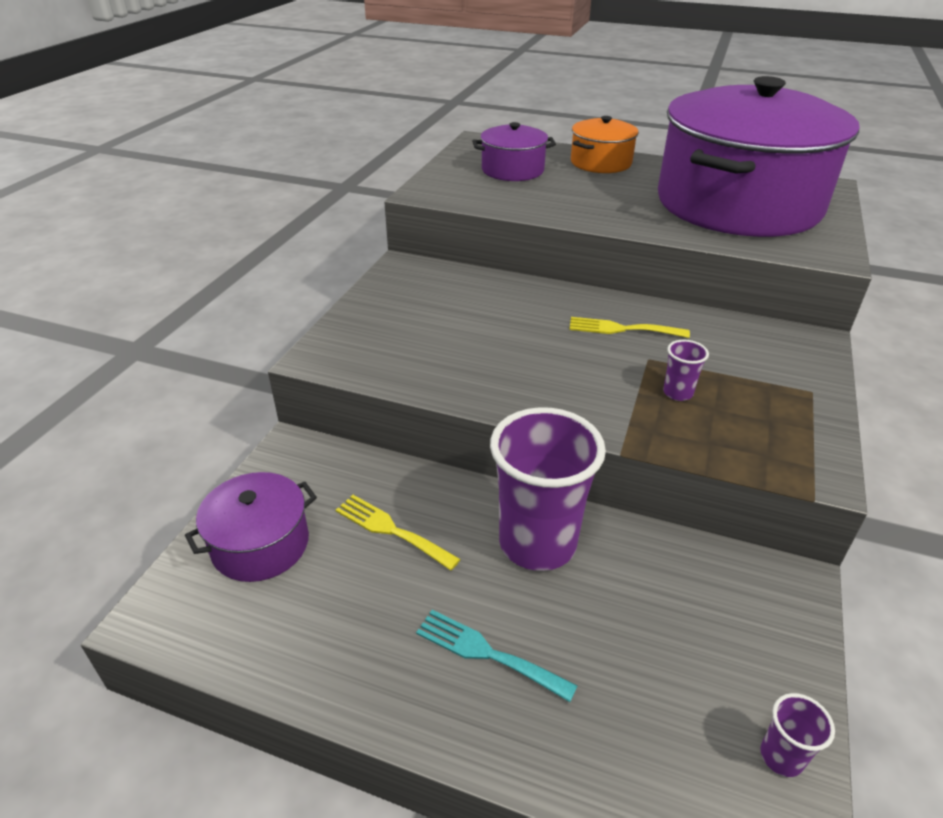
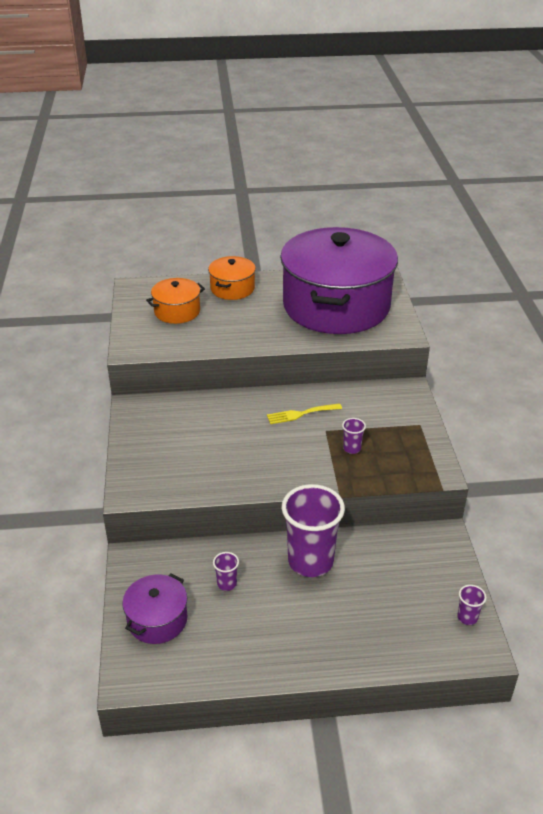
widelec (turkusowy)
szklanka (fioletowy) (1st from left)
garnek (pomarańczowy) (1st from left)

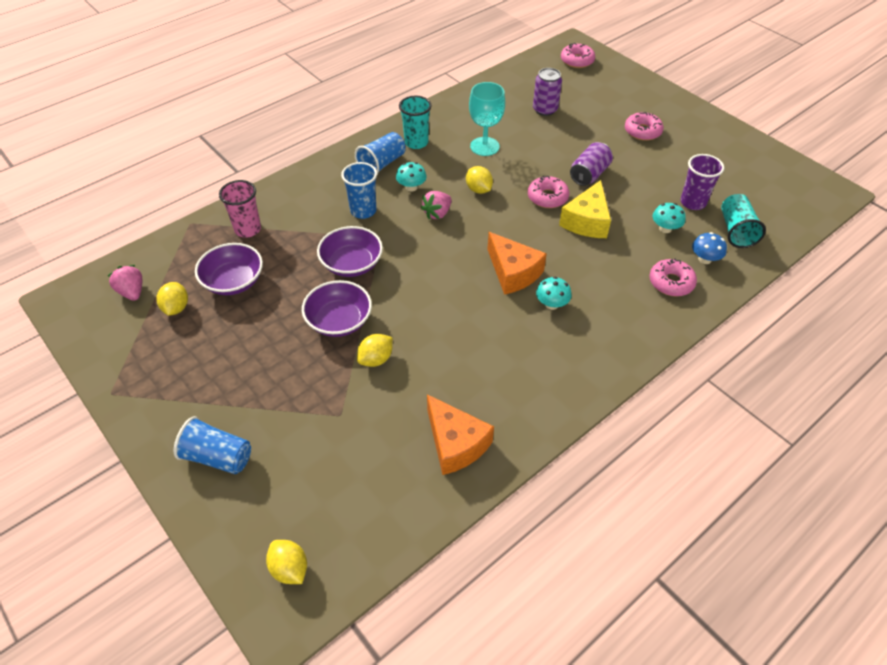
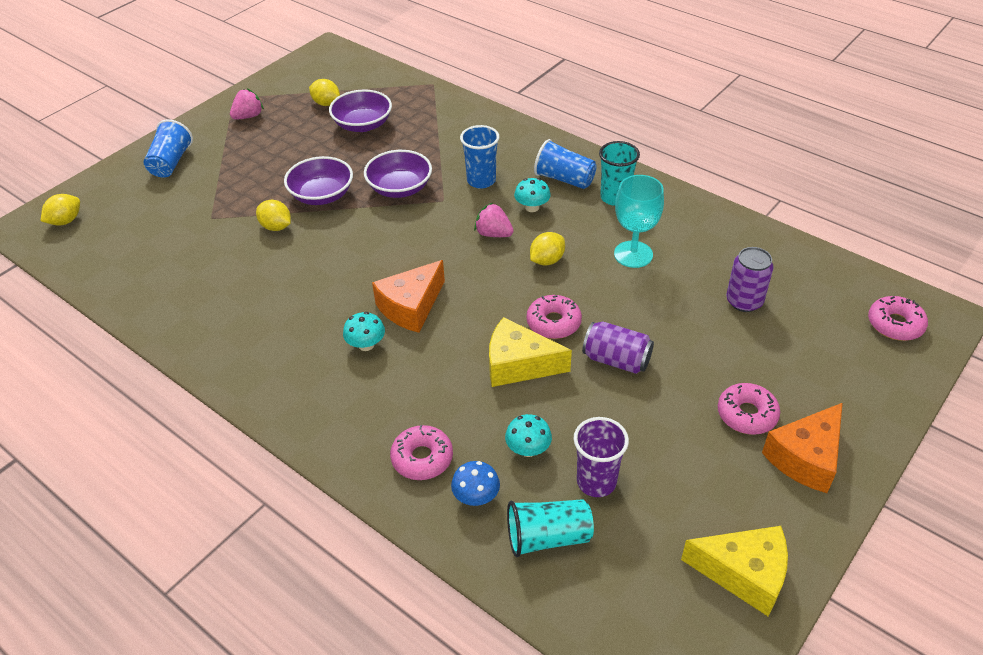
szklanka (różowy)
ser (żółty) (2nd from left)
truskawka (różowy) (1st from left)
ser (pomarańczowy) (2nd from left)
cytryna (żółty) (3rd from left)

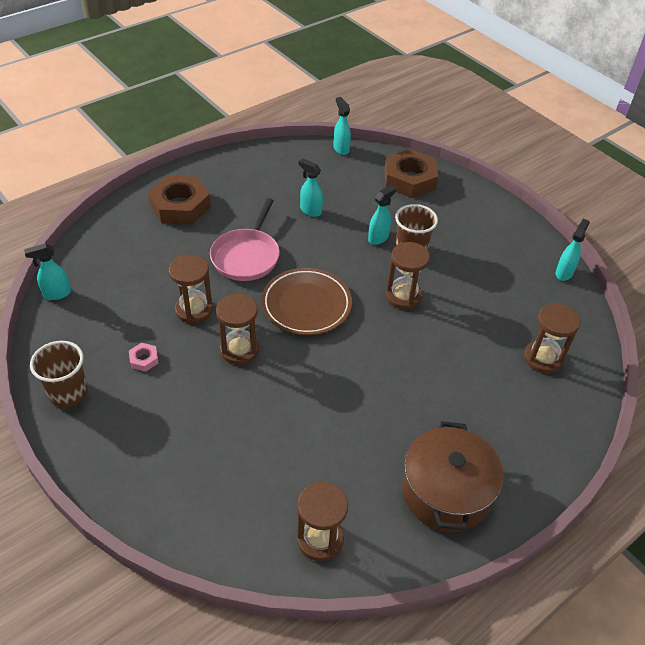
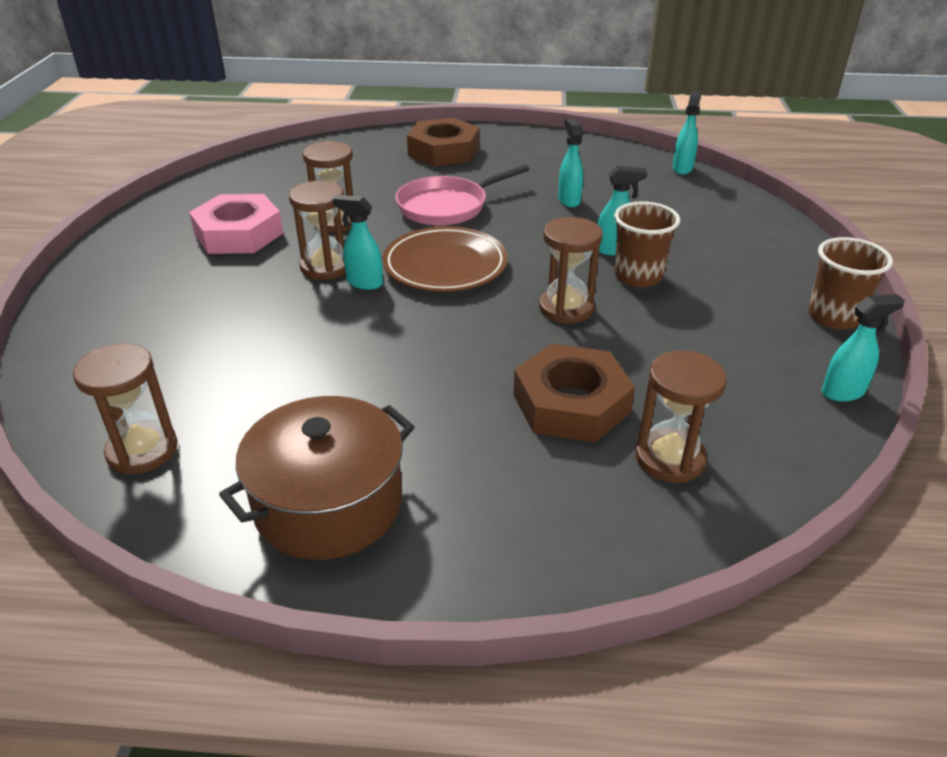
spryskiwacz (turkusowy) (1st from left)
szklanka (brązowy) (2nd from left)
nakrętka (brązowy) (2nd from left)
nakrętka (różowy)

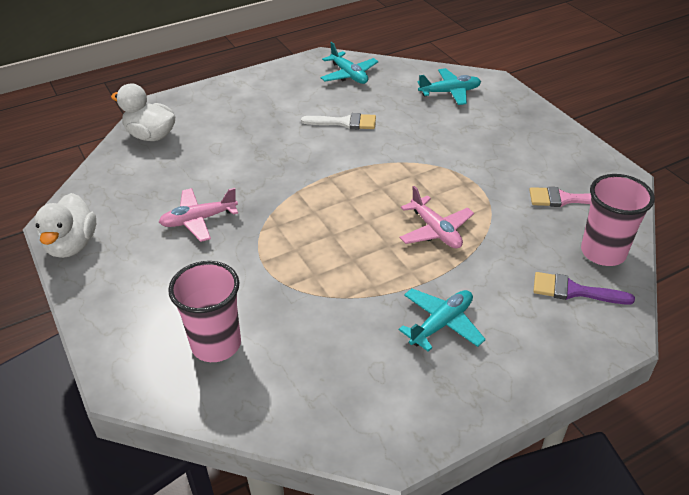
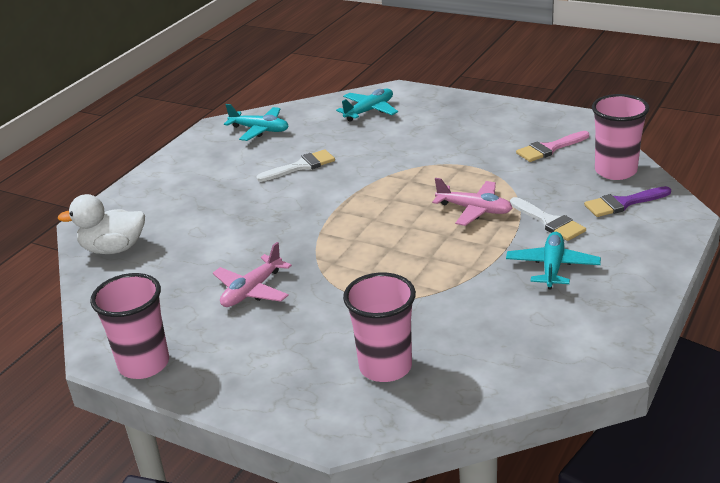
pędzel (biały) (2nd from left)
szklanka (różowy) (1st from left)

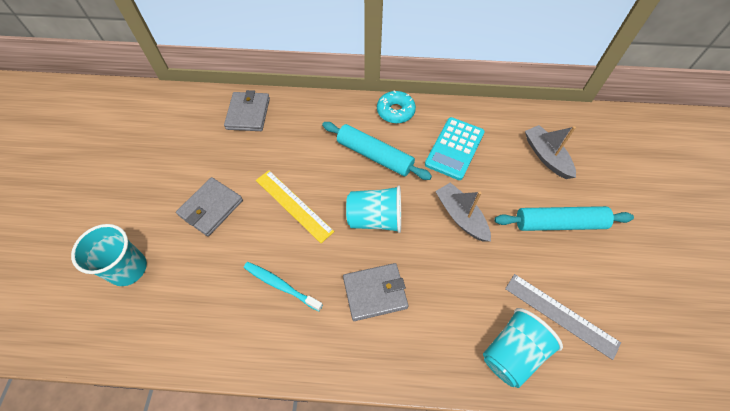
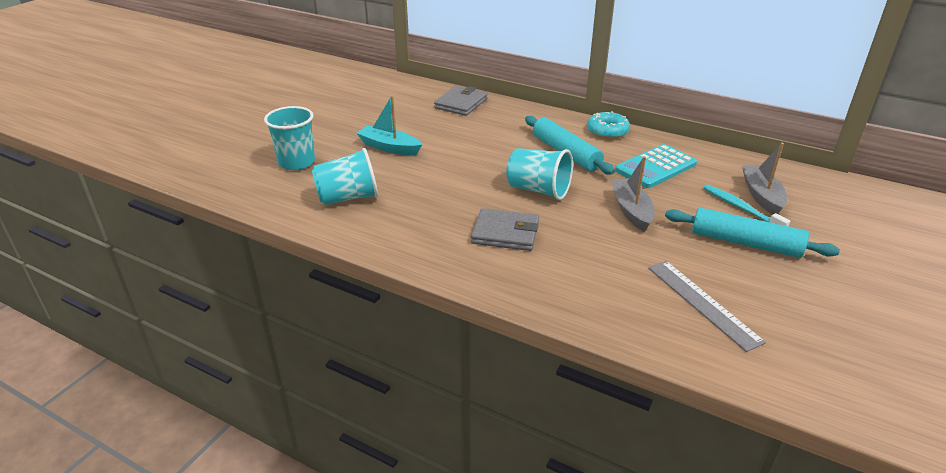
linijka (żółty)
szczoteczka do zębów (turkusowy)
szklanka (turkusowy) (2nd from left)
łódka (turkusowy)

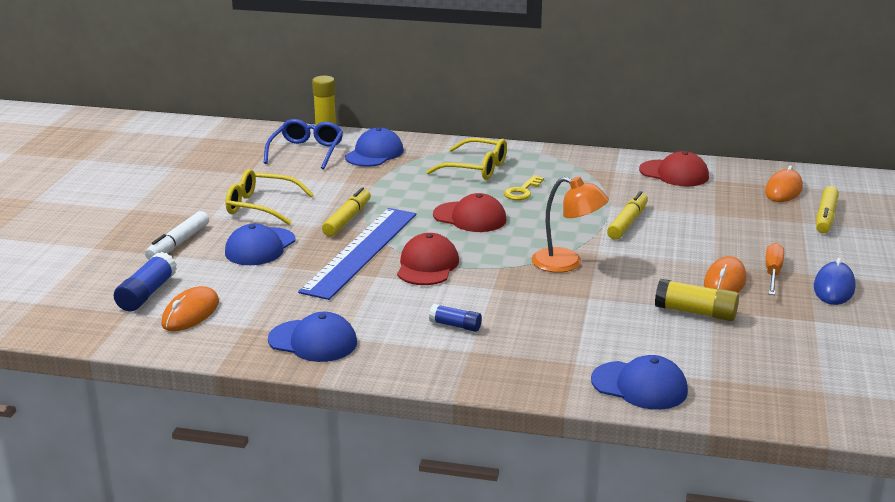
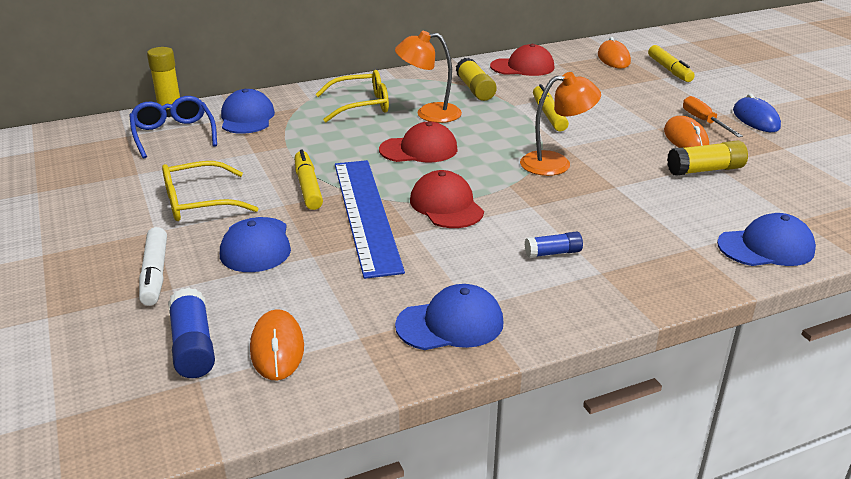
klej w sztyfcie (żółty) (2nd from left)
lampka (pomarańczowy) (1st from left)

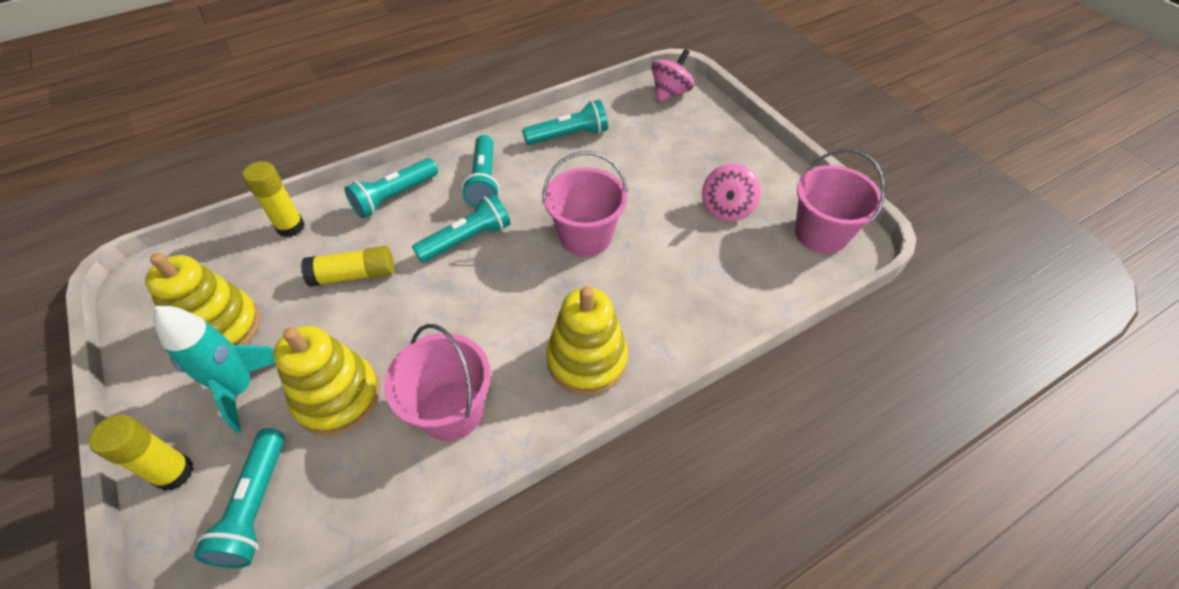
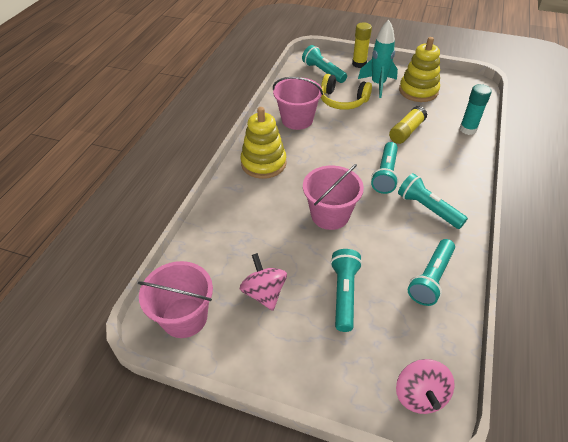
latarka (turkusowy) (2nd from left)
słuchawki (żółty)
klej w sztyfcie (turkusowy)

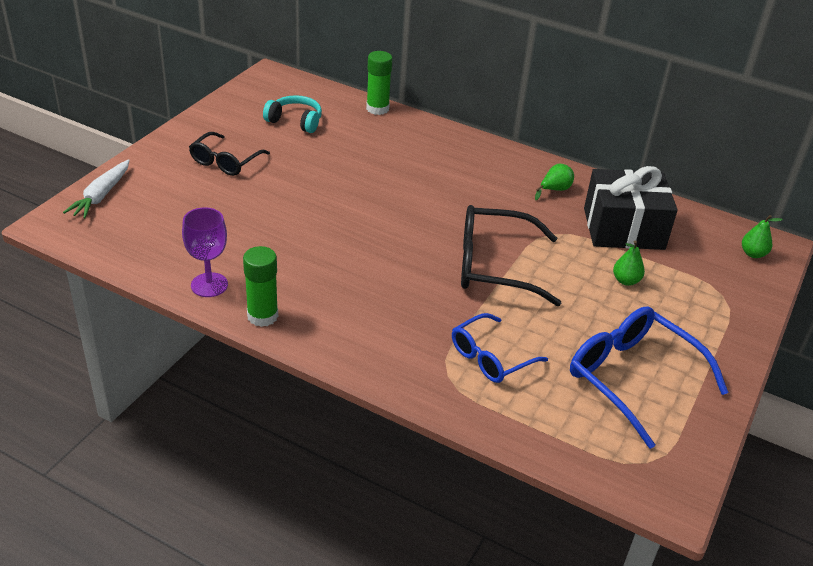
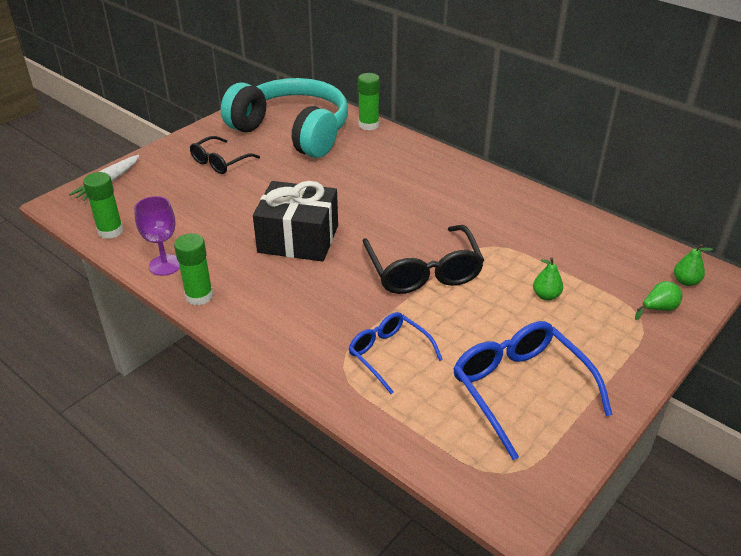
klej w sztyfcie (zielony) (1st from left)
gruszka (zielony) (2nd from left)
prezent (czarny)
okulary (niebieski) (1st from left)
okulary (czarny) (2nd from left)
słuchawki (turkusowy)

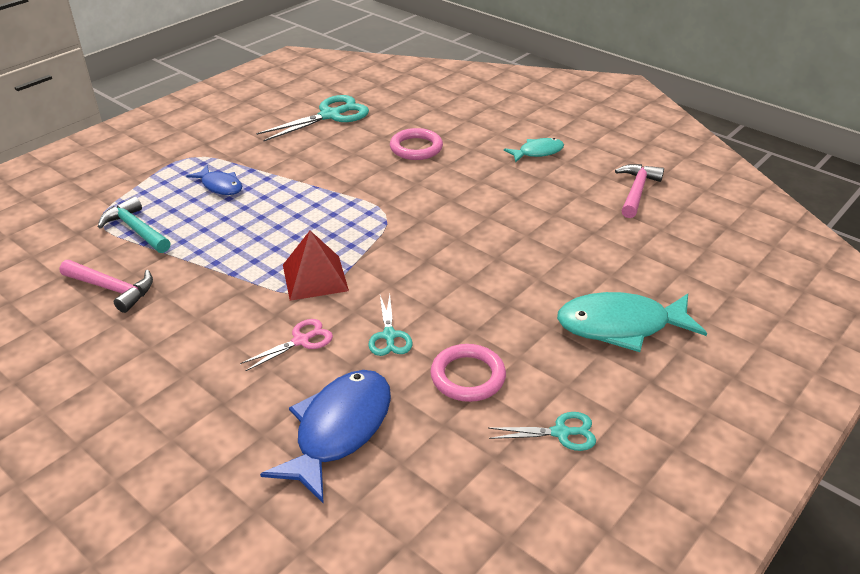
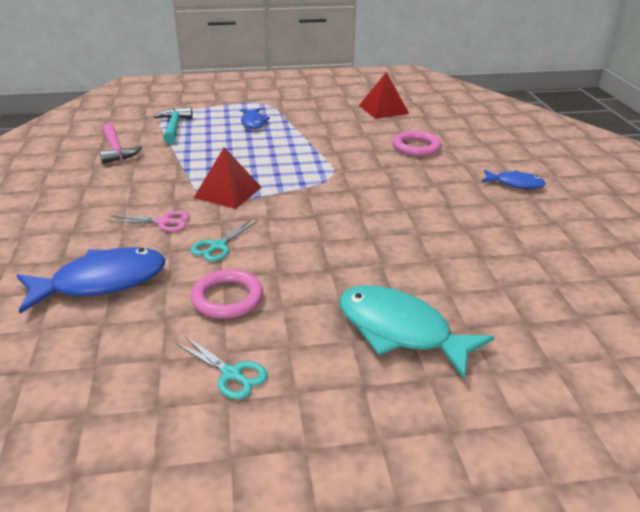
młotek (różowy) (2nd from left in the first image)
piramida (czerwony) (2nd from left)
ryba (niebieski) (3rd from left)

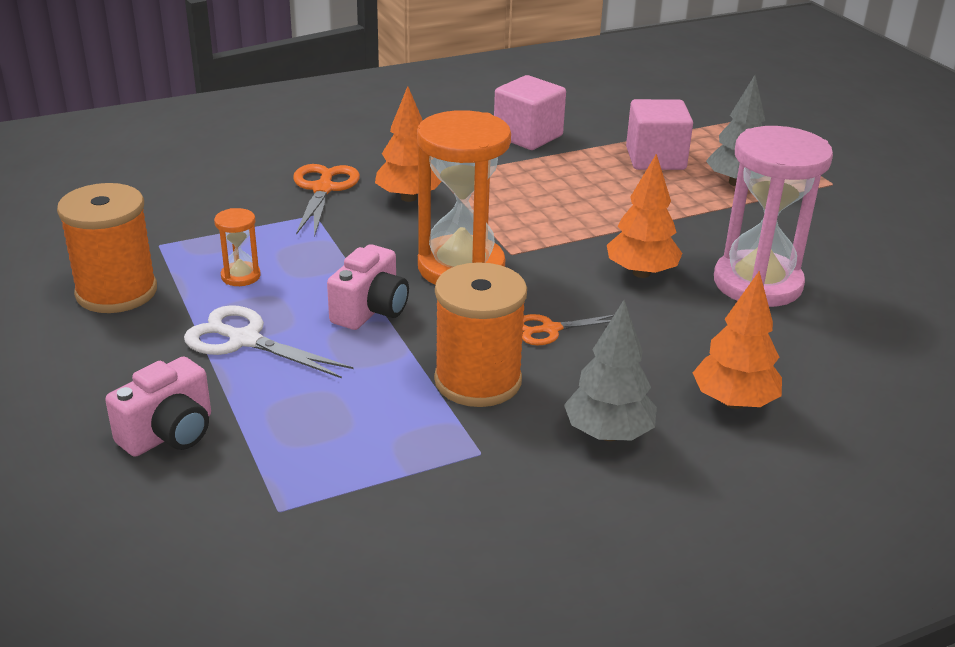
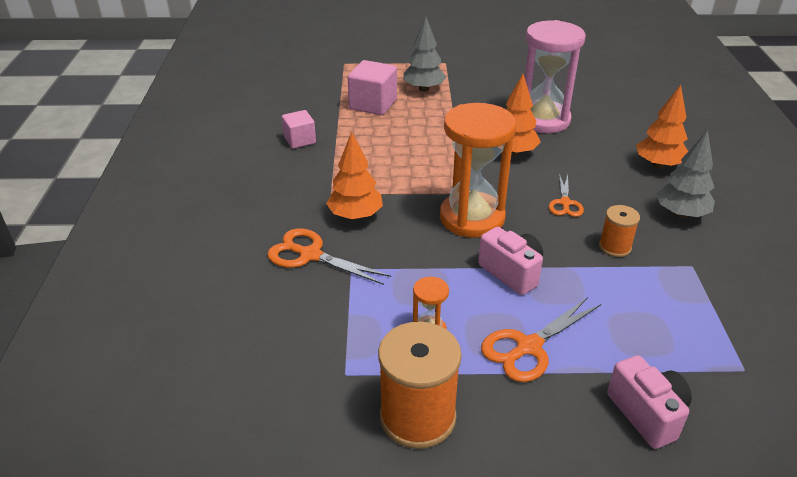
nożyczki (pomarańczowy) (2nd from left)
szpulka (pomarańczowy) (2nd from left)
sześcian (różowy) (1st from left)

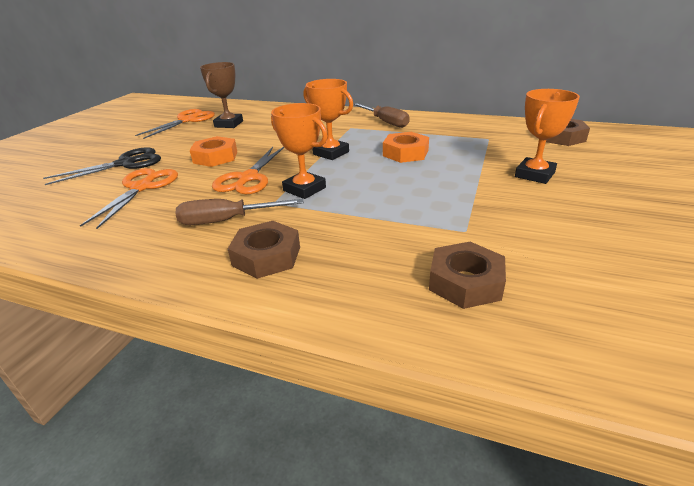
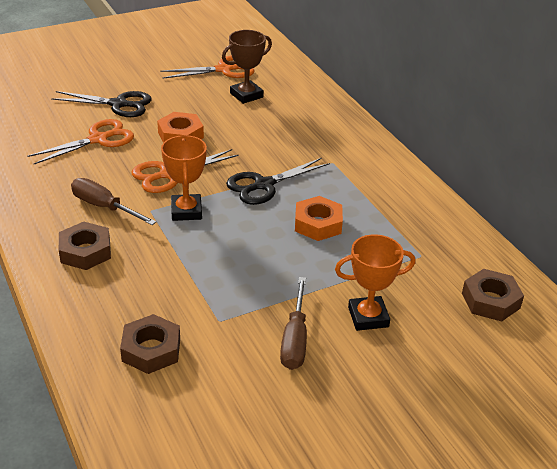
śrubokręt (brązowy) (2nd from left)
nożyczki (czarny) (2nd from left)

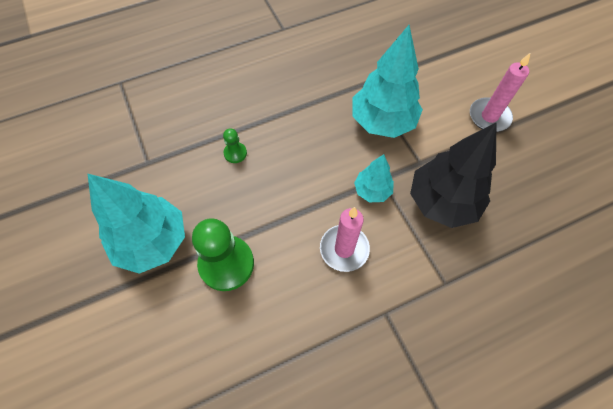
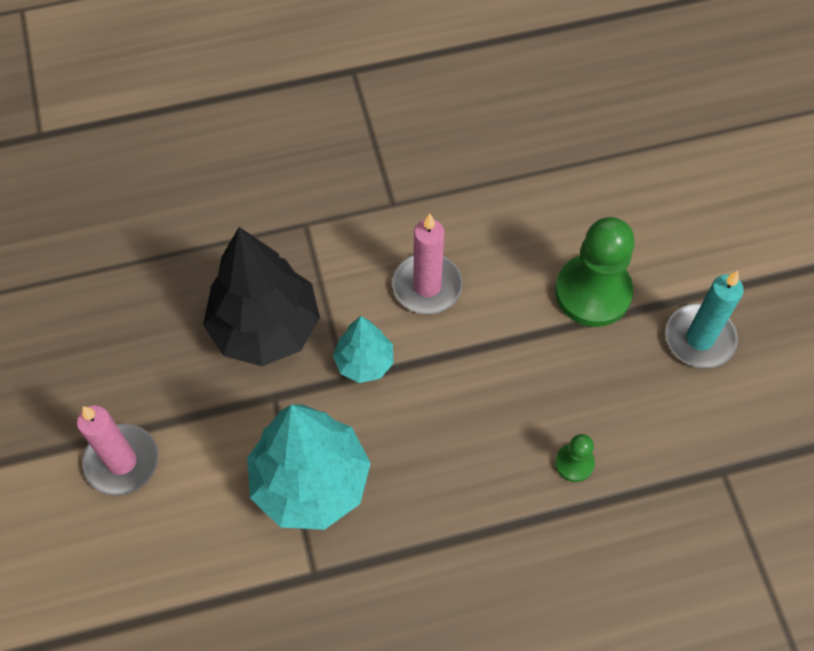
świeca (turkusowy)

